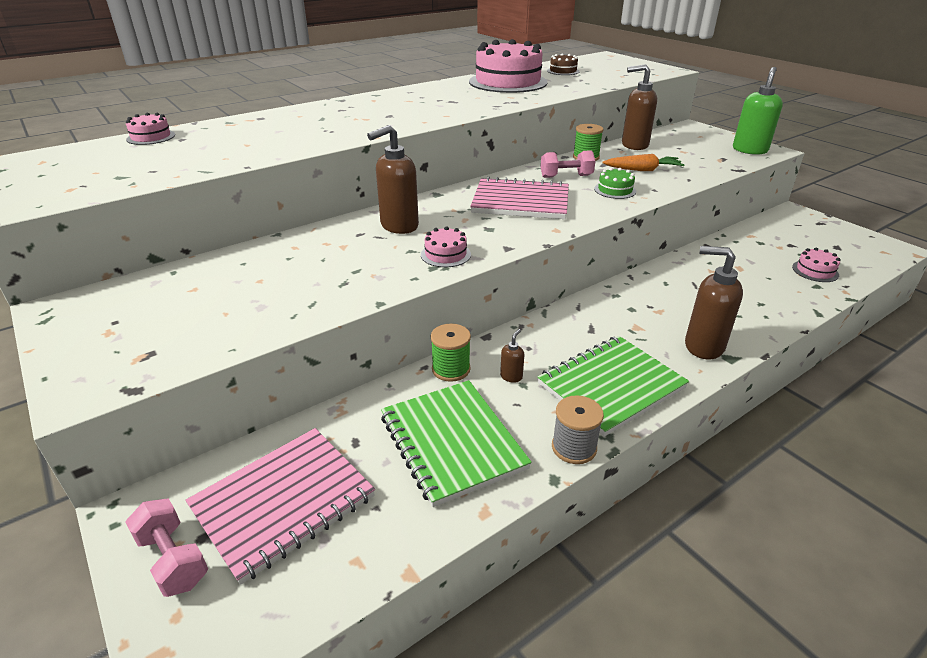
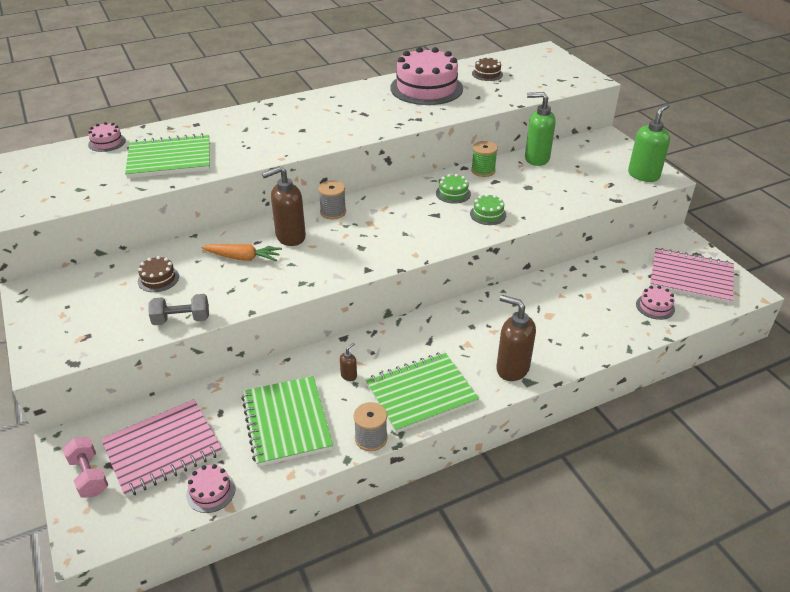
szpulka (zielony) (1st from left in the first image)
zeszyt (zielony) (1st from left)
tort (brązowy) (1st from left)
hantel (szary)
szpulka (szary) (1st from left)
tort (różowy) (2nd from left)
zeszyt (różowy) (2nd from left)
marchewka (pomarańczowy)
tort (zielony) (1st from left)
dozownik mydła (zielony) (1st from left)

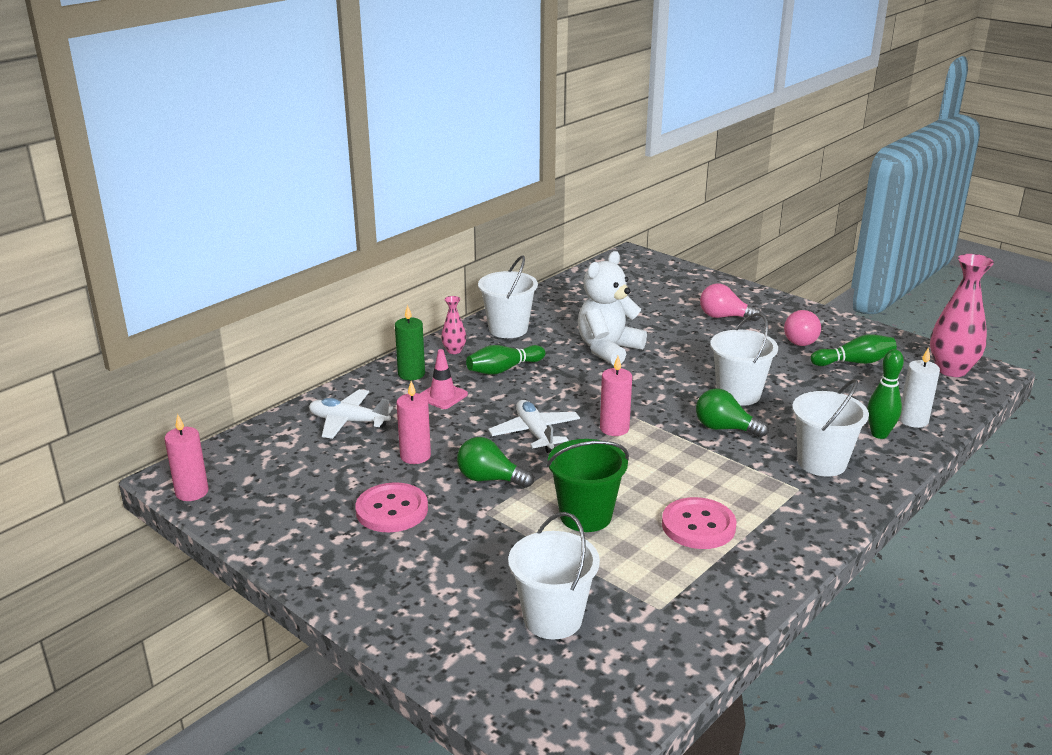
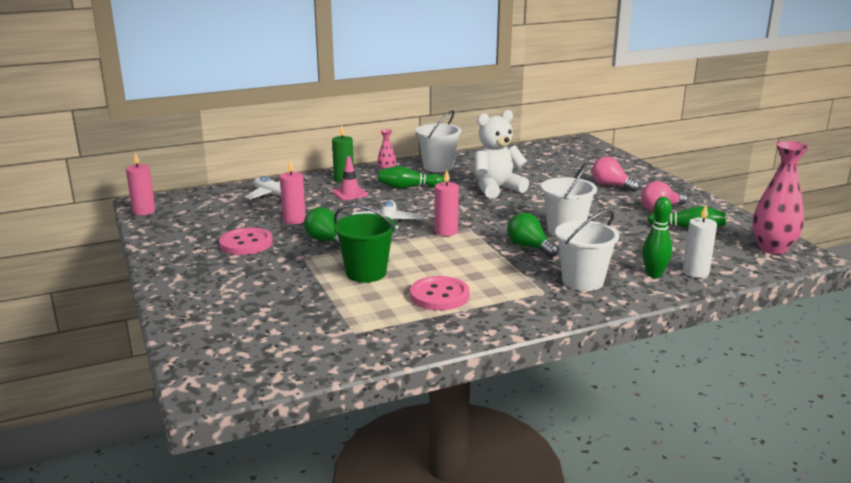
wiadro (biały) (2nd from left in the first image)

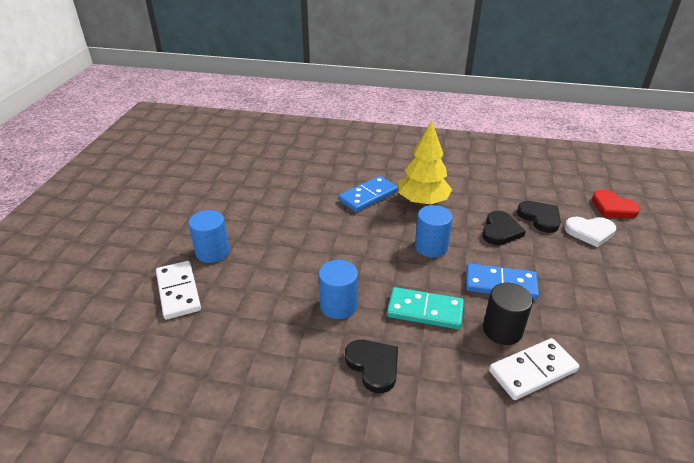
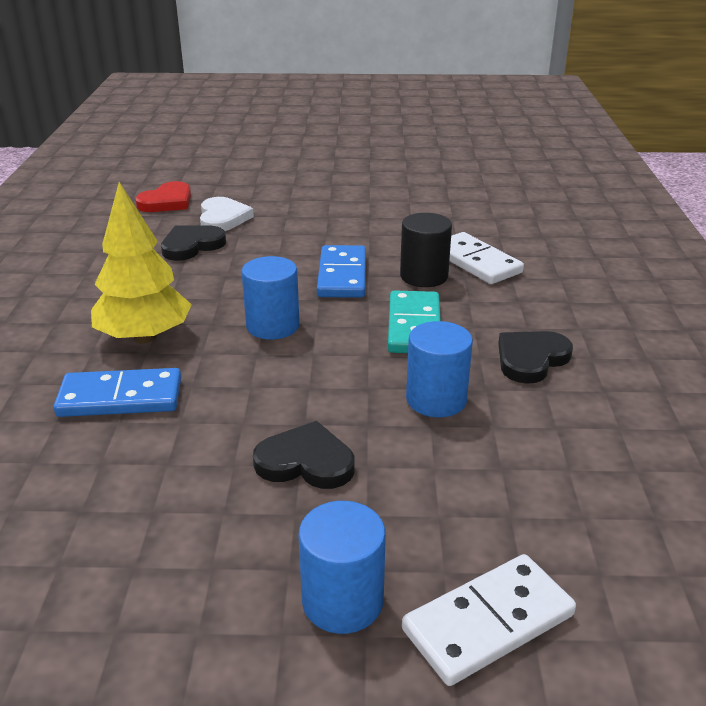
serce (czarny) (2nd from left)
kostka domina (niebieski) (1st from left)

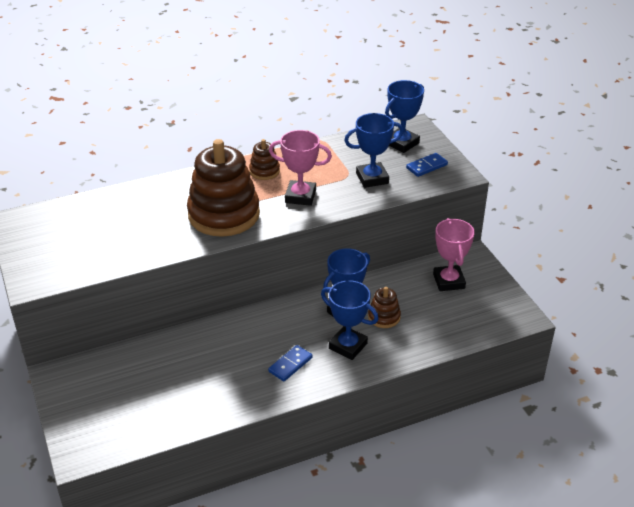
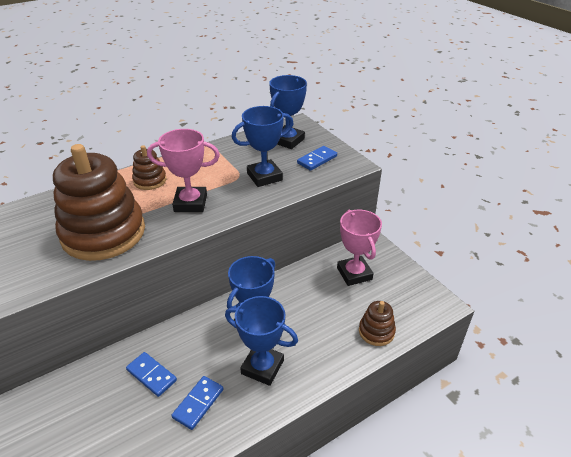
kostka domina (niebieski) (1st from left)
zabawka nakładanka (brązowy) (3rd from left)

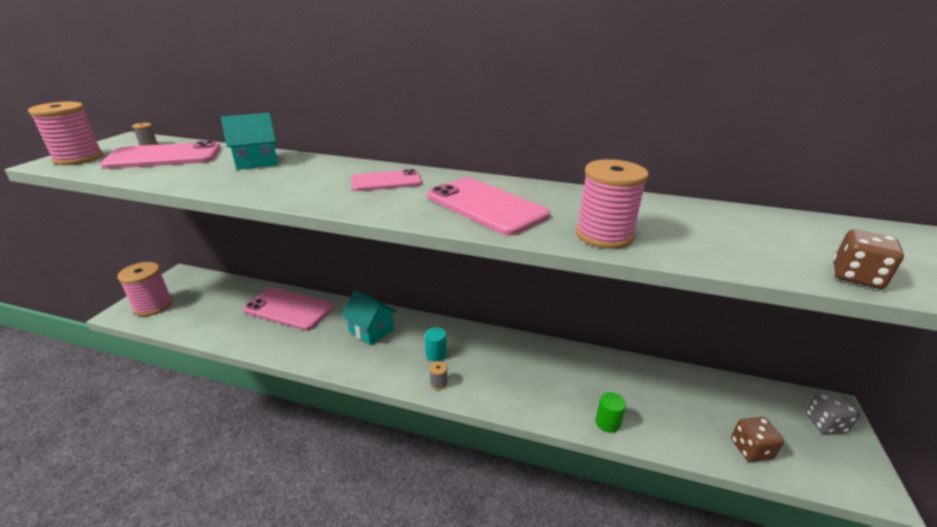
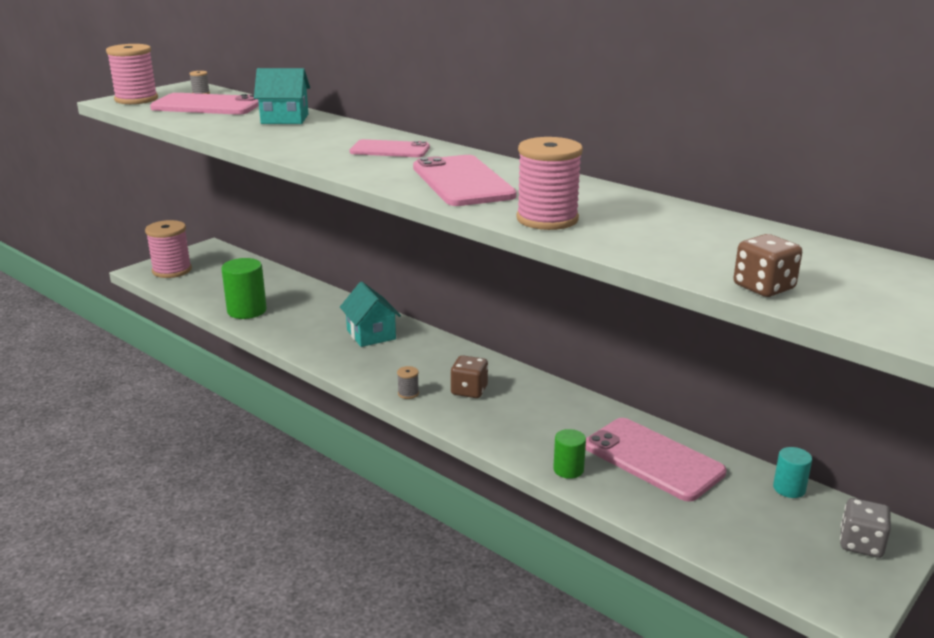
walec (zielony) (1st from left)
telefon (różowy) (4th from left)
walec (turkusowy)
kostka do gry (brązowy) (1st from left)

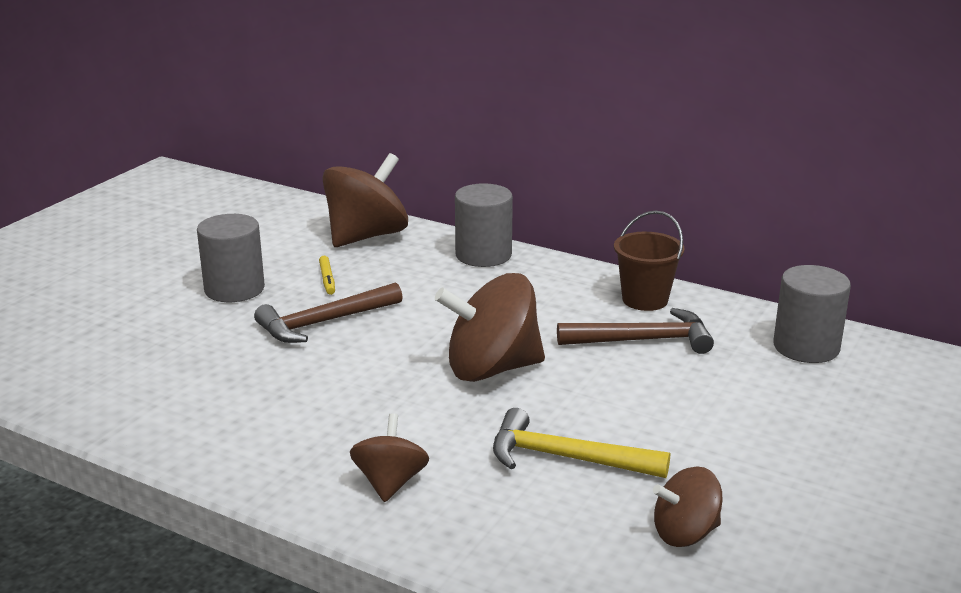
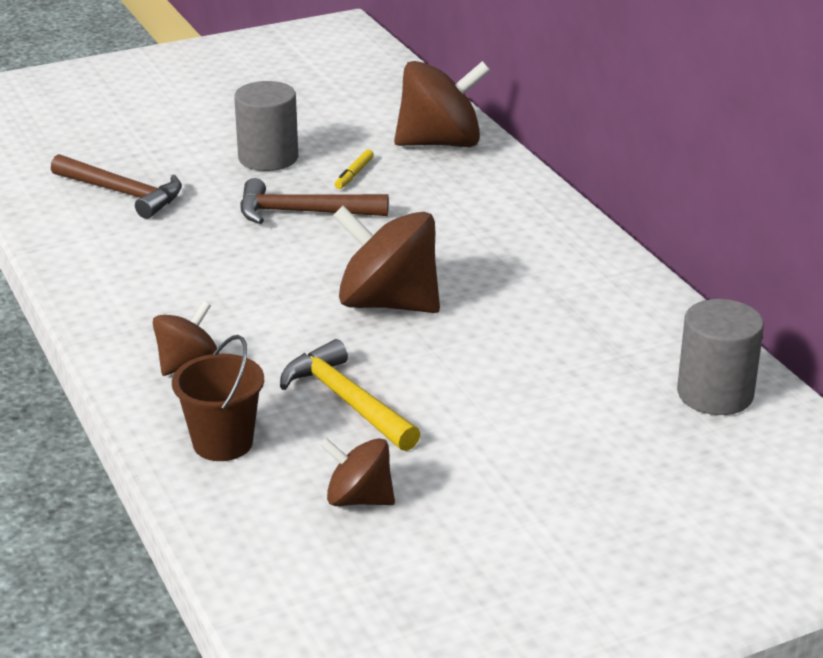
walec (szary) (2nd from left in the first image)
młotek (brązowy) (1st from left)
wiadro (brązowy)

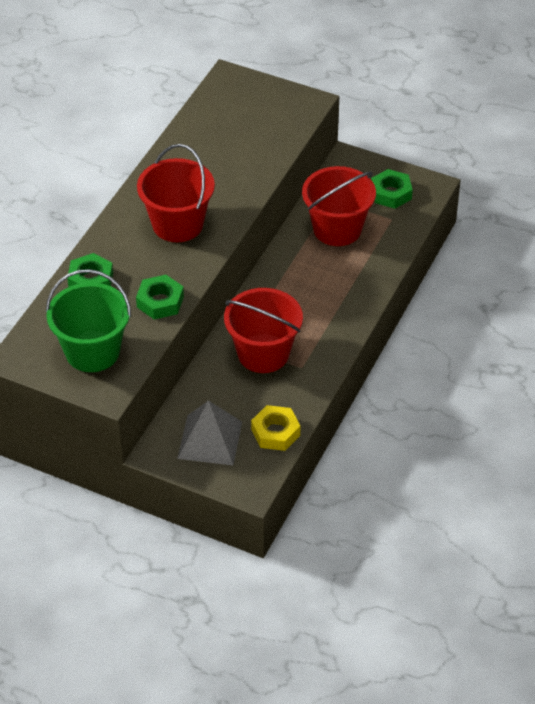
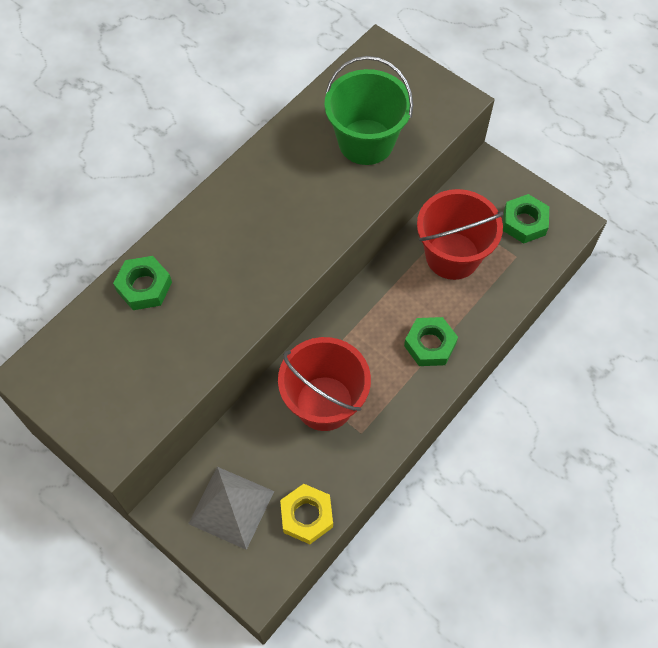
wiadro (czerwony) (1st from left in the first image)
wiadro (zielony)
nakrętka (zielony) (2nd from left)

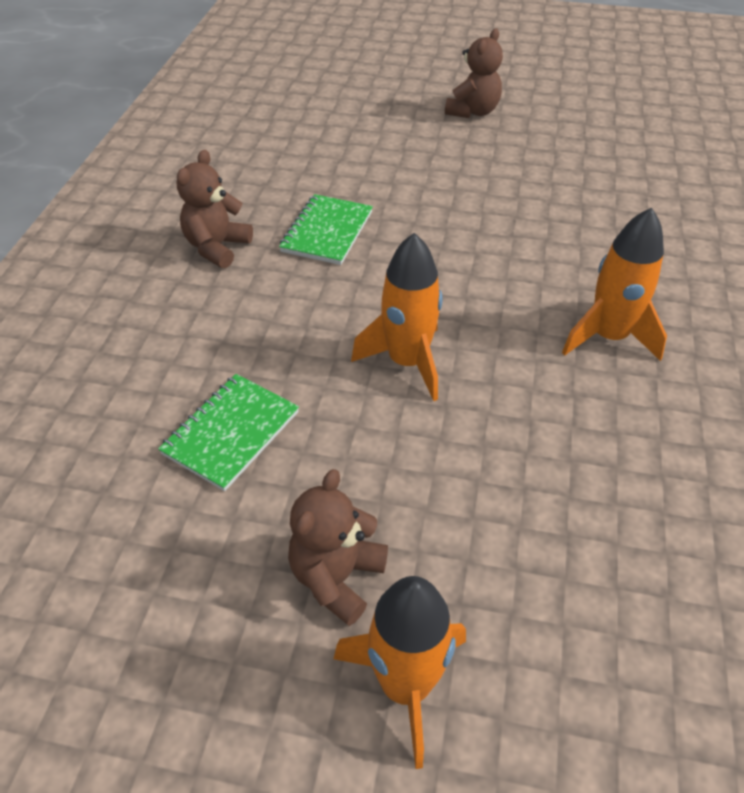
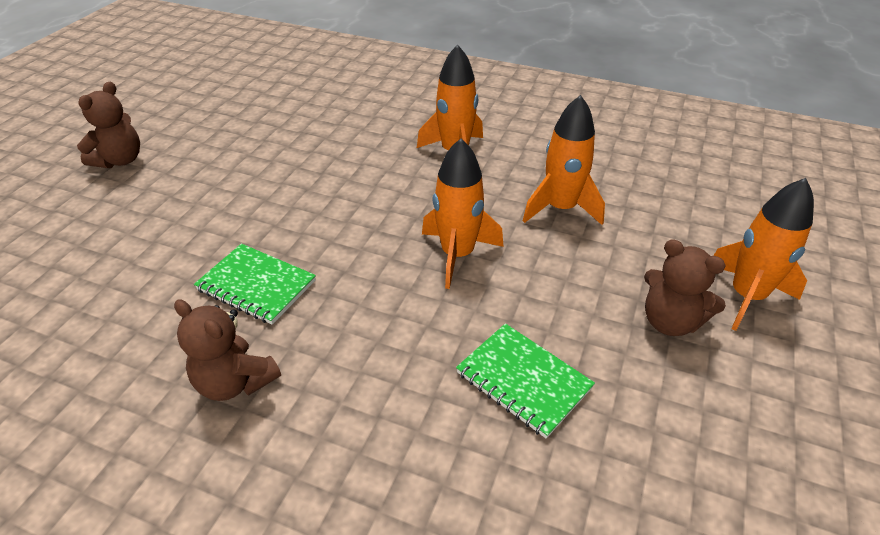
rakieta (pomarańczowy) (3rd from left)
miś (brązowy) (1st from left)

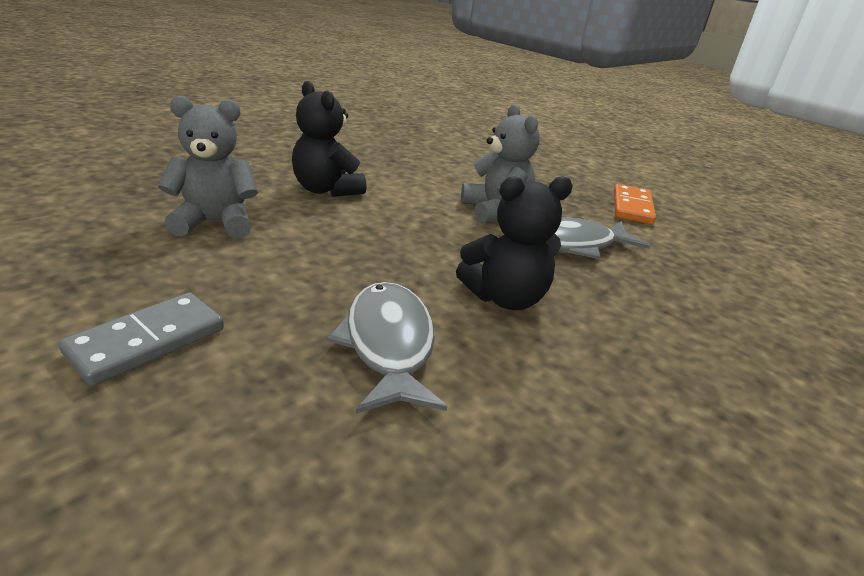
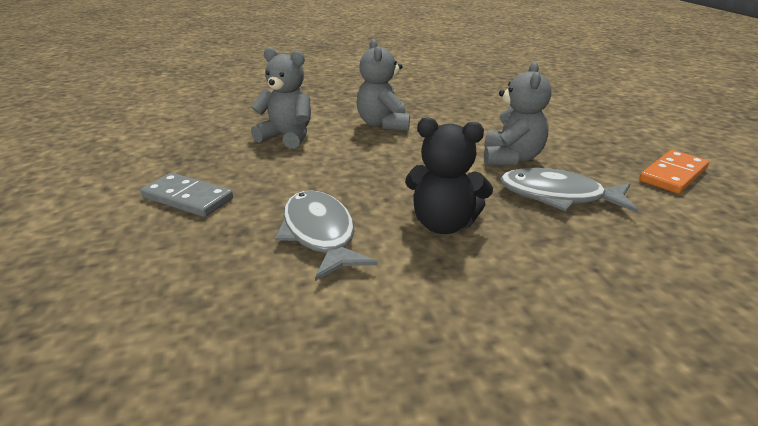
miś (szary) (2nd from left)
kostka domina (szary)
ryba (szary) (1st from left)

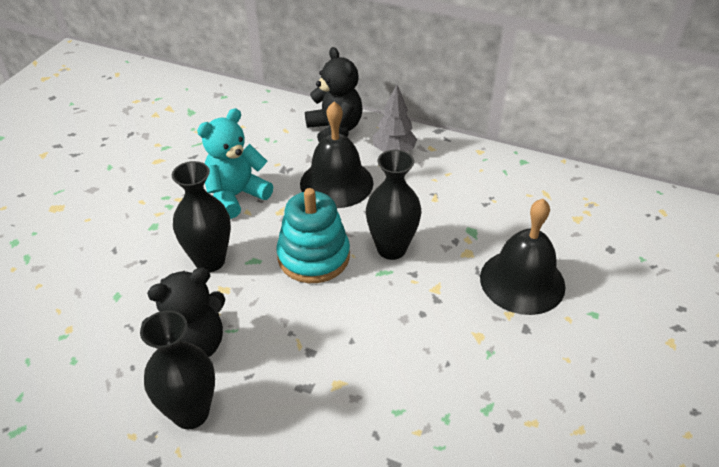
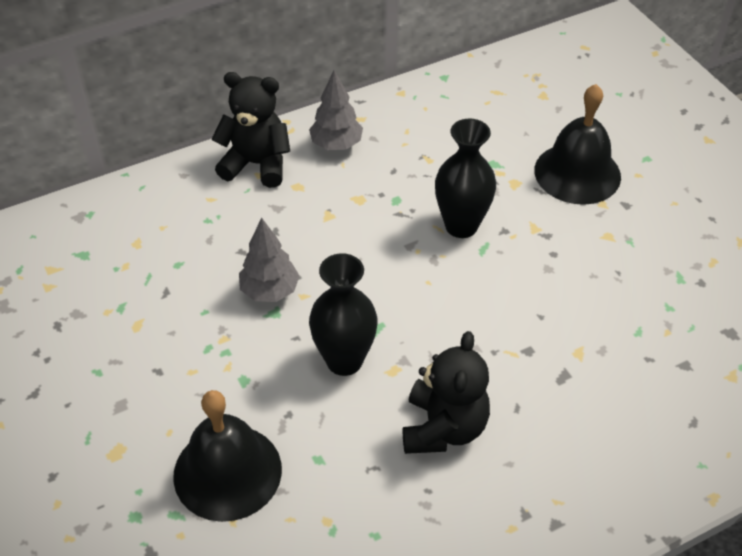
wazon (czarny) (1st from left in the first image)
zabawka nakładanka (turkusowy)
dzwonek (czarny) (1st from left)
drzewko (szary) (1st from left)

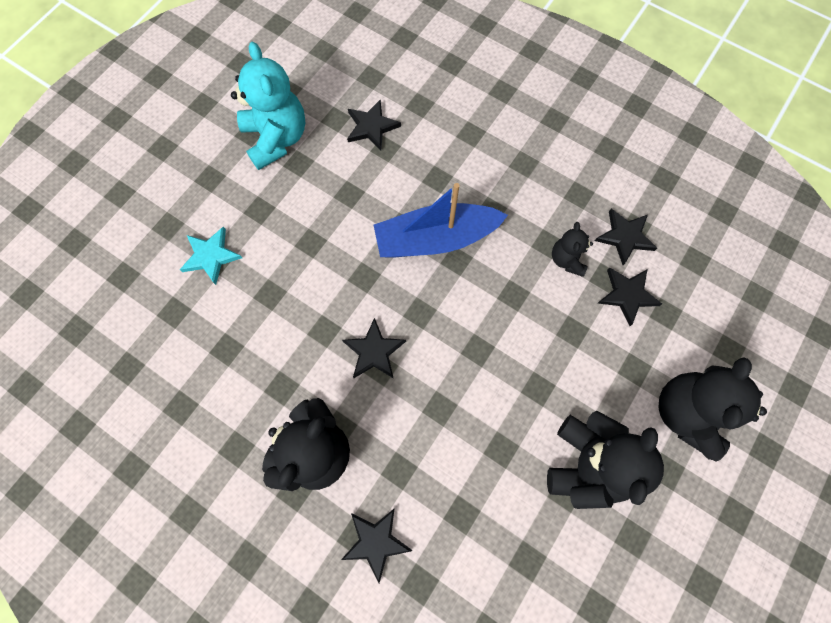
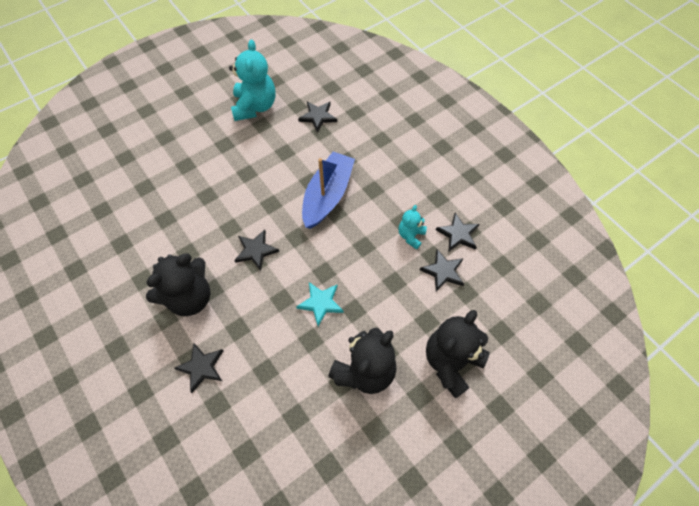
gwiazda (turkusowy)
miś (turkusowy) (2nd from left)
łódka (niebieski)

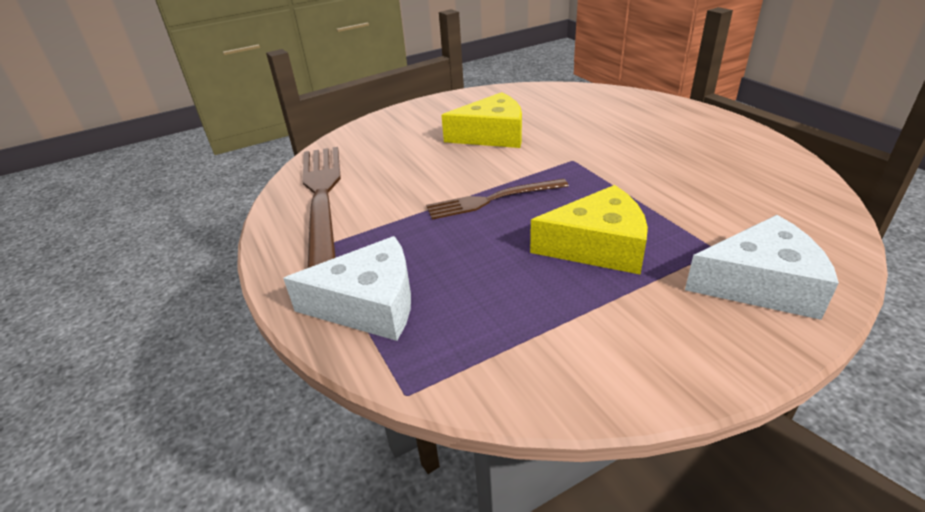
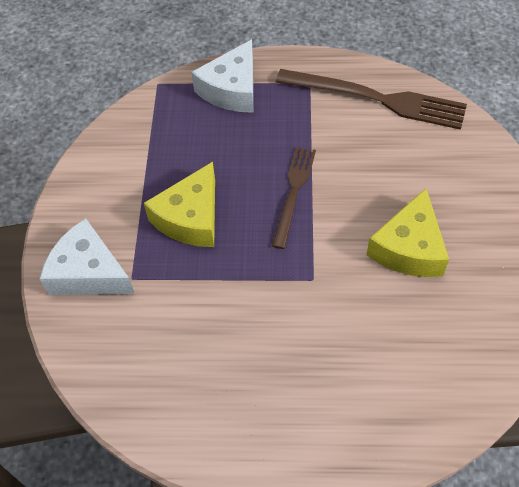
ser (biały) (1st from left)

